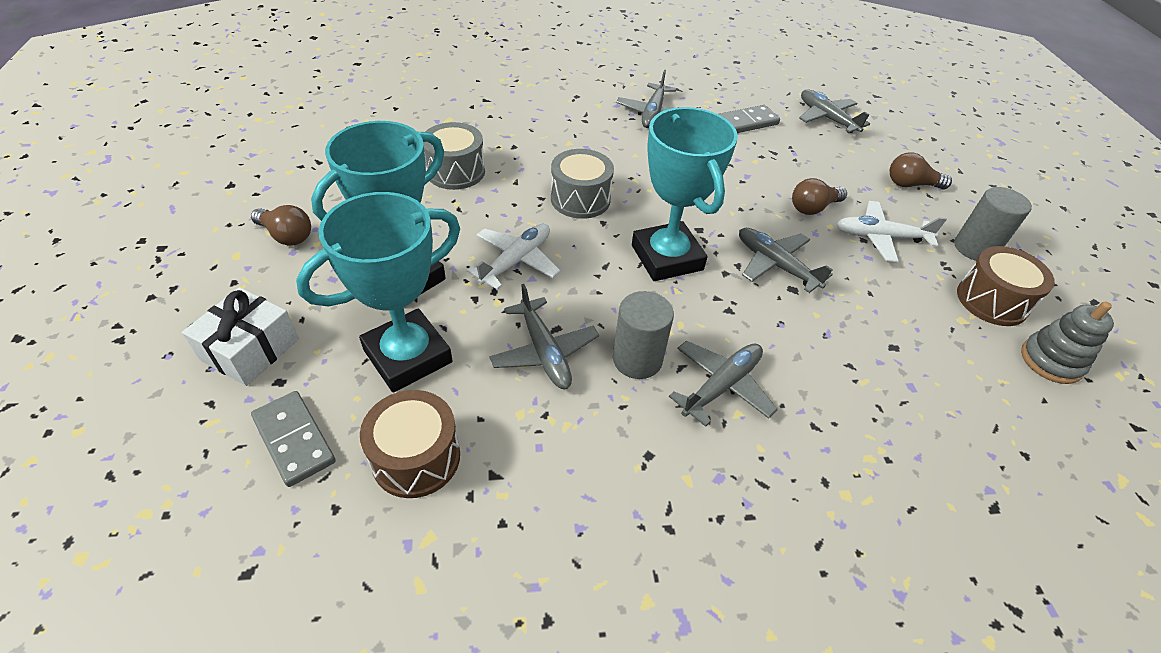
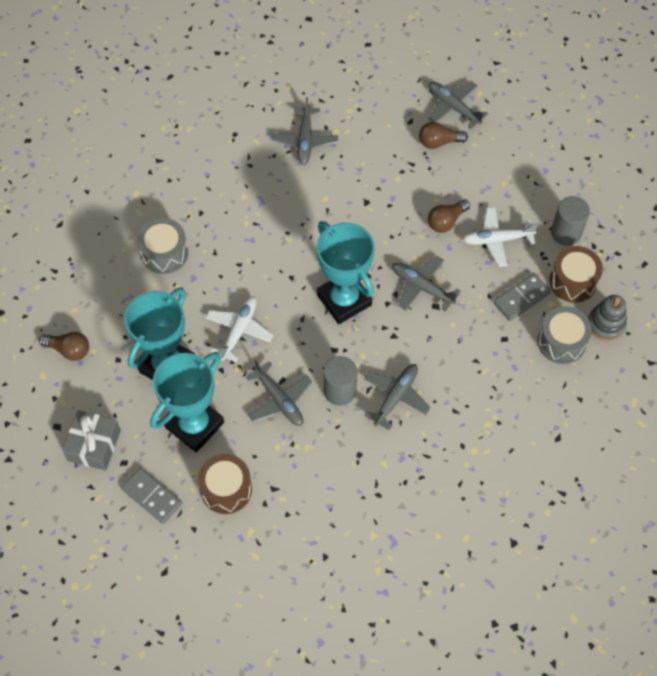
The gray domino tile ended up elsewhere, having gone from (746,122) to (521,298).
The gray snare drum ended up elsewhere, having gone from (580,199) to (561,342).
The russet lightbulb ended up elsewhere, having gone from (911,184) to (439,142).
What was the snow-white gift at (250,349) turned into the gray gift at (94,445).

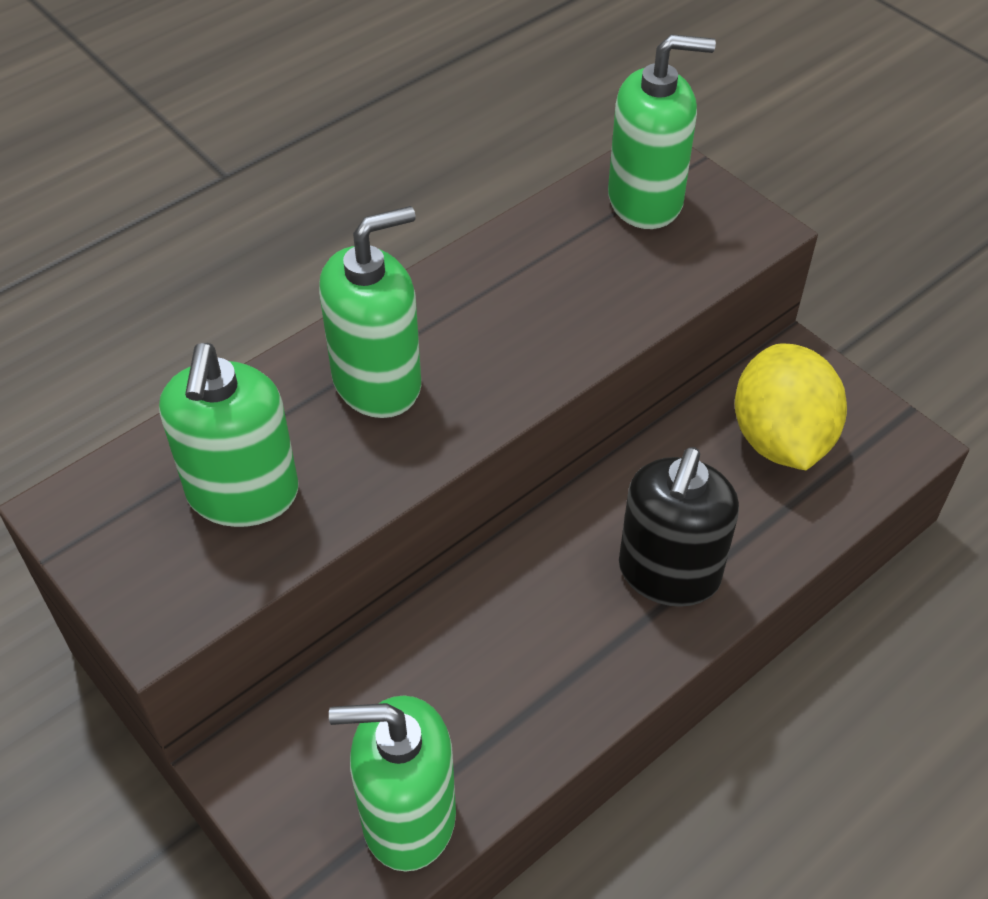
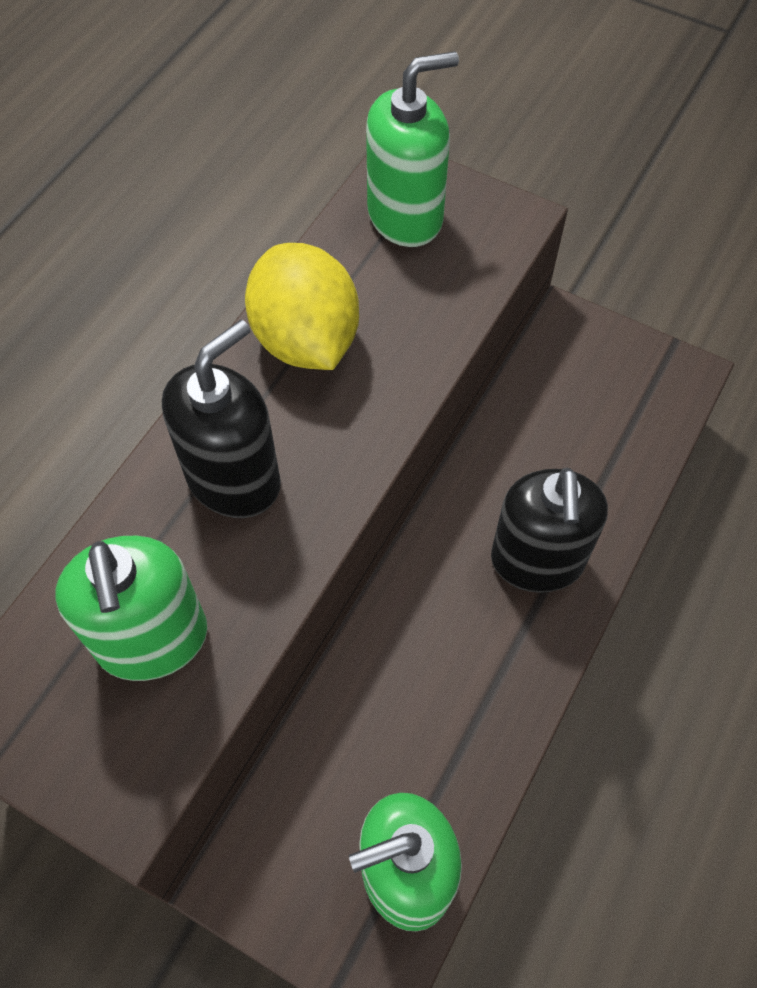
What was the leaf-green soap dispenser at (377,382) turned into the ebony soap dispenser at (234,479).
The yellow lemon ended up elsewhere, having gone from (780,439) to (305,339).

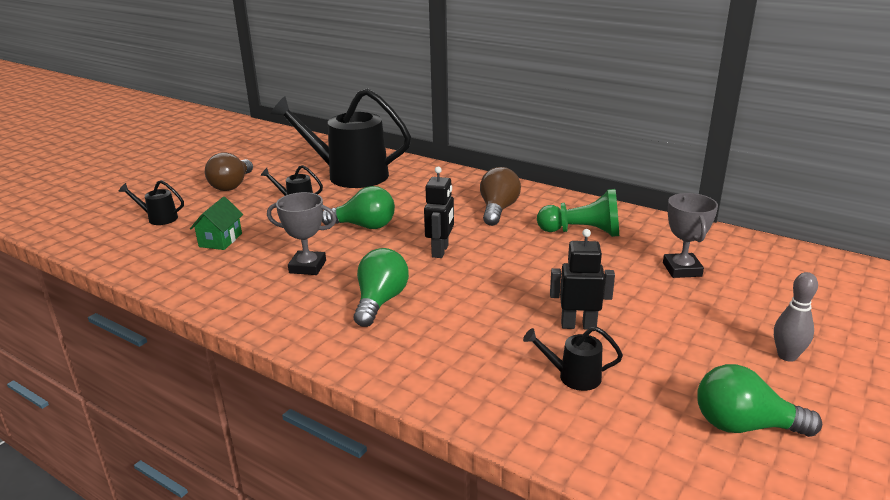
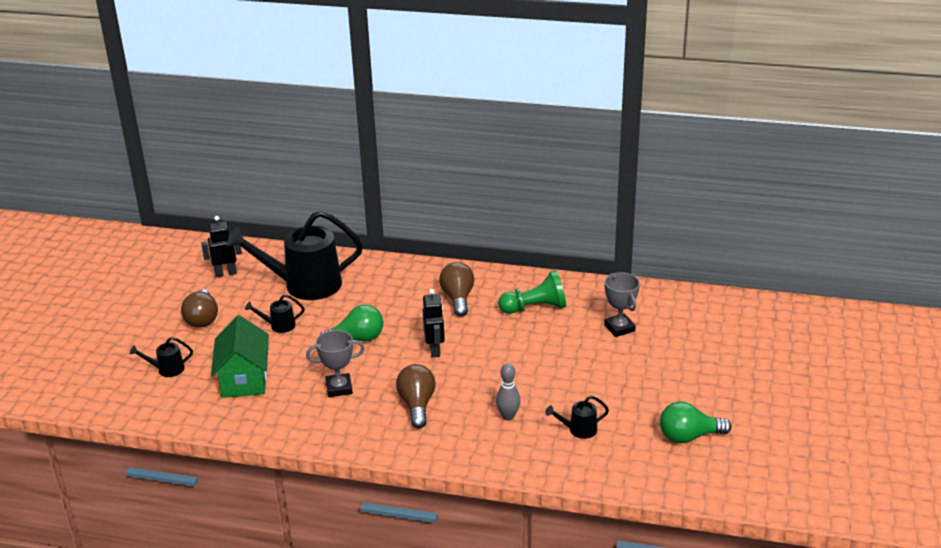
The size of the leaf-green house at (220,240) changed by a factor of 1.70.
The ebony robot ended up elsewhere, having gone from (578,325) to (225,273).
What was the leaf-green lightbulb at (380,301) turned into the russet lightbulb at (417,405).
The gray bowling pin ended up elsewhere, having gone from (787,356) to (508,416).

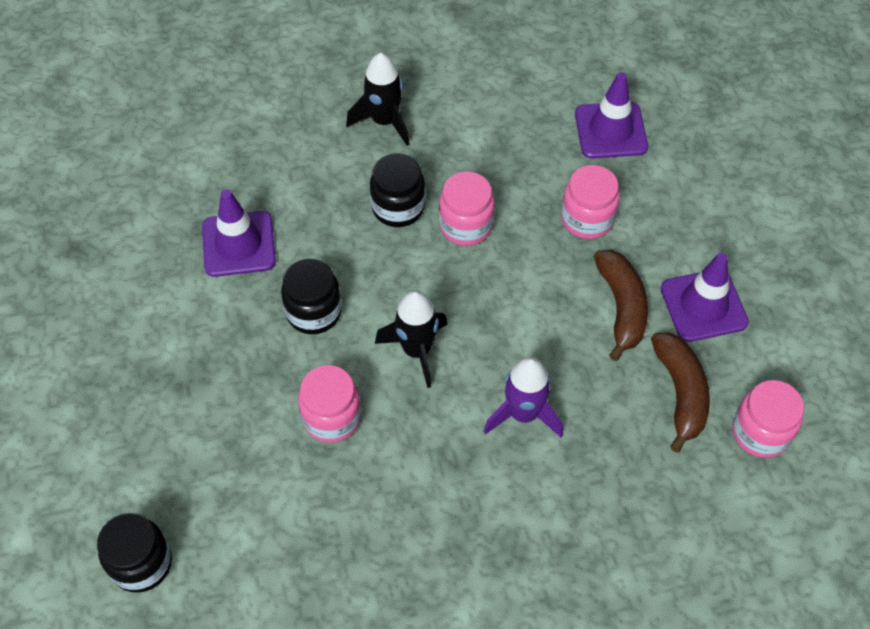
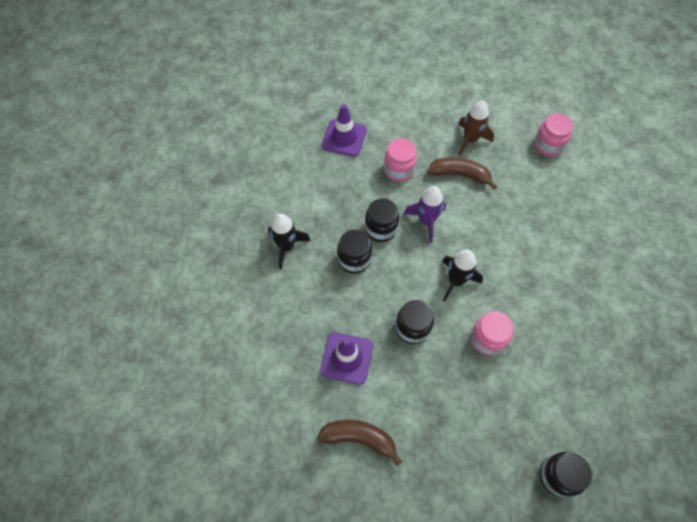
What was the rosy preserve jar at (465,226) turned into the ebony preserve jar at (381,229).
Where the violet traffic cone stood at (703,305), the russet toy rocket came to stand at (470,140).
The russet toy banana ended up elsewhere, having gone from (680,393) to (359,438).
The violet toy rocket ended up elsewhere, having gone from (523,414) to (426,221).

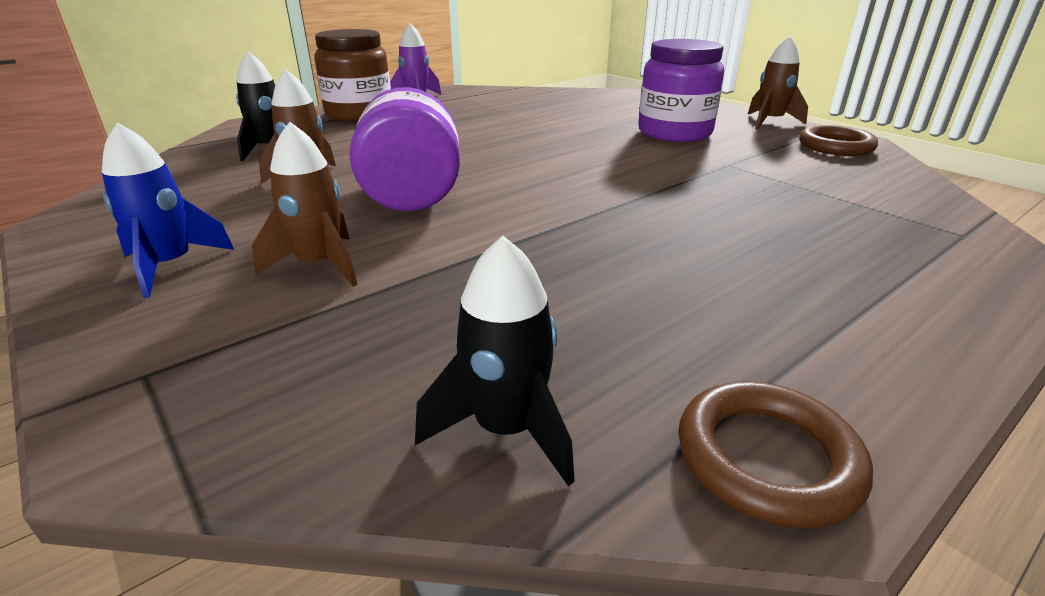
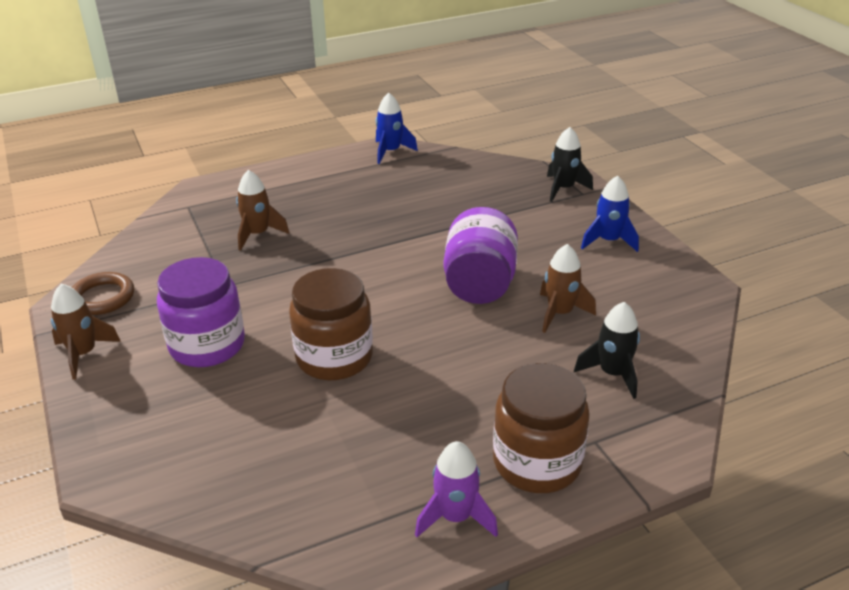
The russet toy rocket ended up elsewhere, having gone from (320,265) to (258,234).
The ebony toy rocket ended up elsewhere, having gone from (506,429) to (563,189).
Where the russet hoop stood at (767,458), the cobalt toy rocket came to stand at (390,152).
The second view gained the russet preserve jar at (334,357).

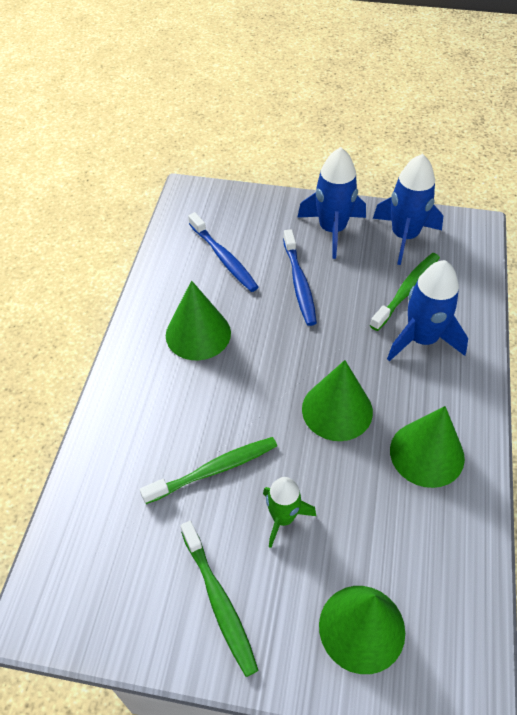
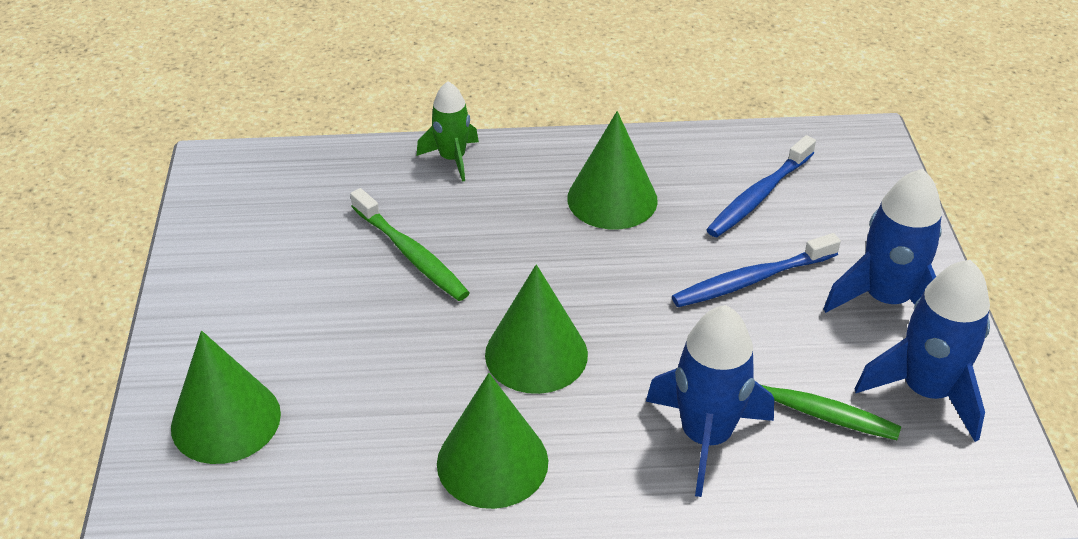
The leaf-green toy rocket ended up elsewhere, having gone from (283,518) to (452,159).
The second view lost the leaf-green dental brush at (219,601).

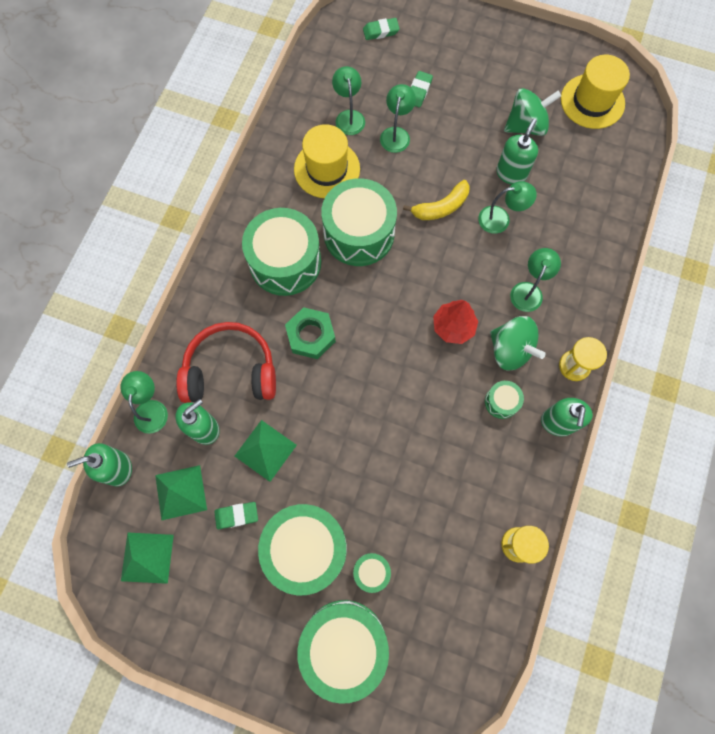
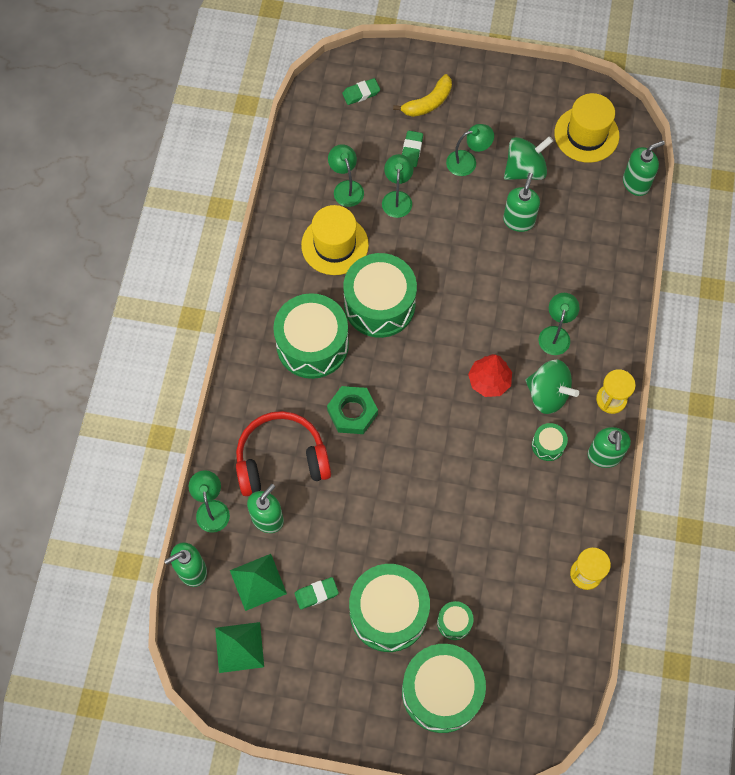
The yellow toy banana ended up elsewhere, having gone from (441,207) to (428,102).
The leaf-green desk lamp ended up elsewhere, having gone from (500,219) to (467,161).
The second view lost the leaf-green pyramid shape at (265,450).
The second view gained the leaf-green soap dispenser at (636,183).

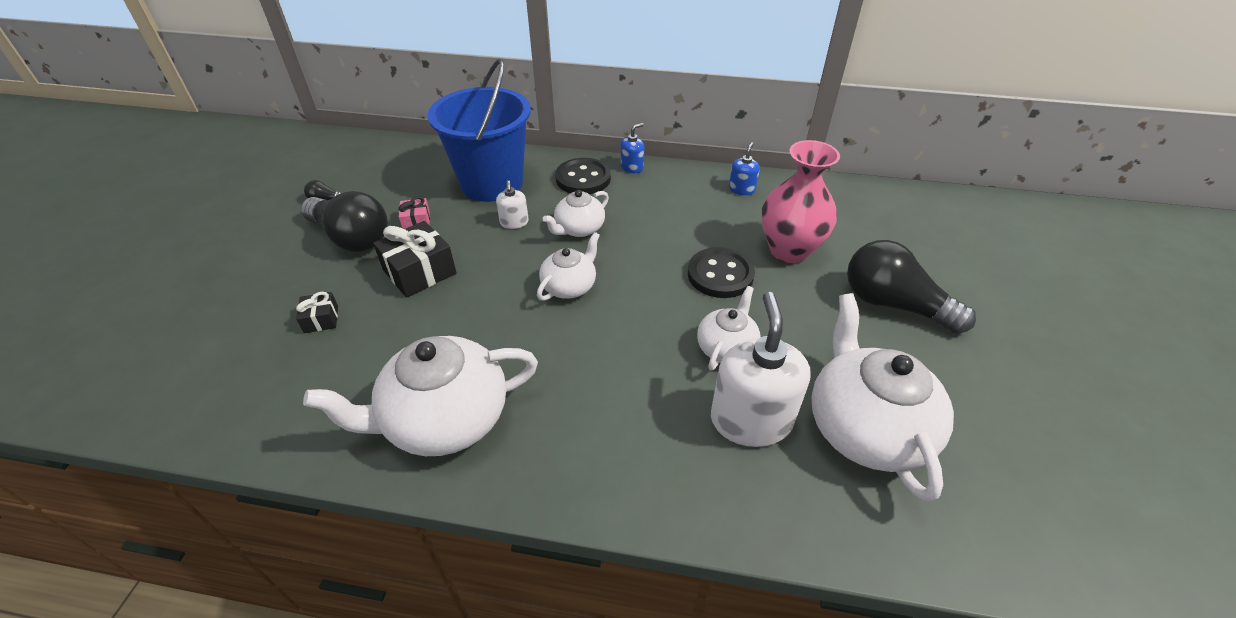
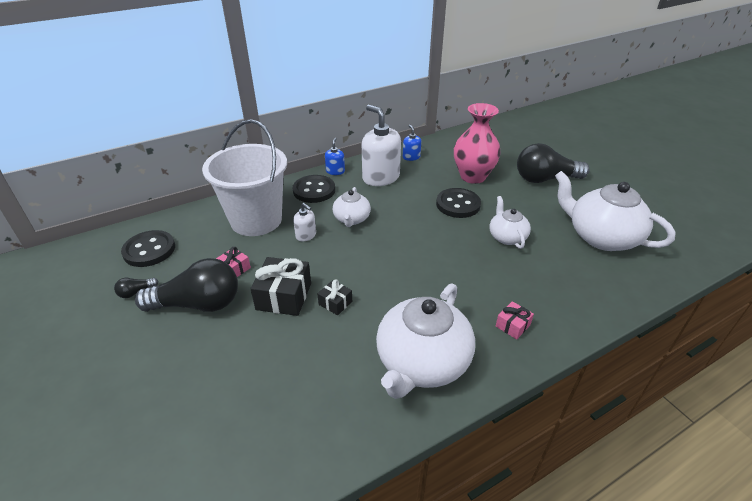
What was the cobalt bucket at (492,183) turned into the snow-white bucket at (256,220).
The second view lost the snow-white teapot at (569,286).
The ebony gift ended up elsewhere, having gone from (321,319) to (335,303).
The snow-white soap dispenser ended up elsewhere, having gone from (750,420) to (380,177).
The second view gained the ebony button at (149,250).
The second view gained the rosy gift at (513,325).

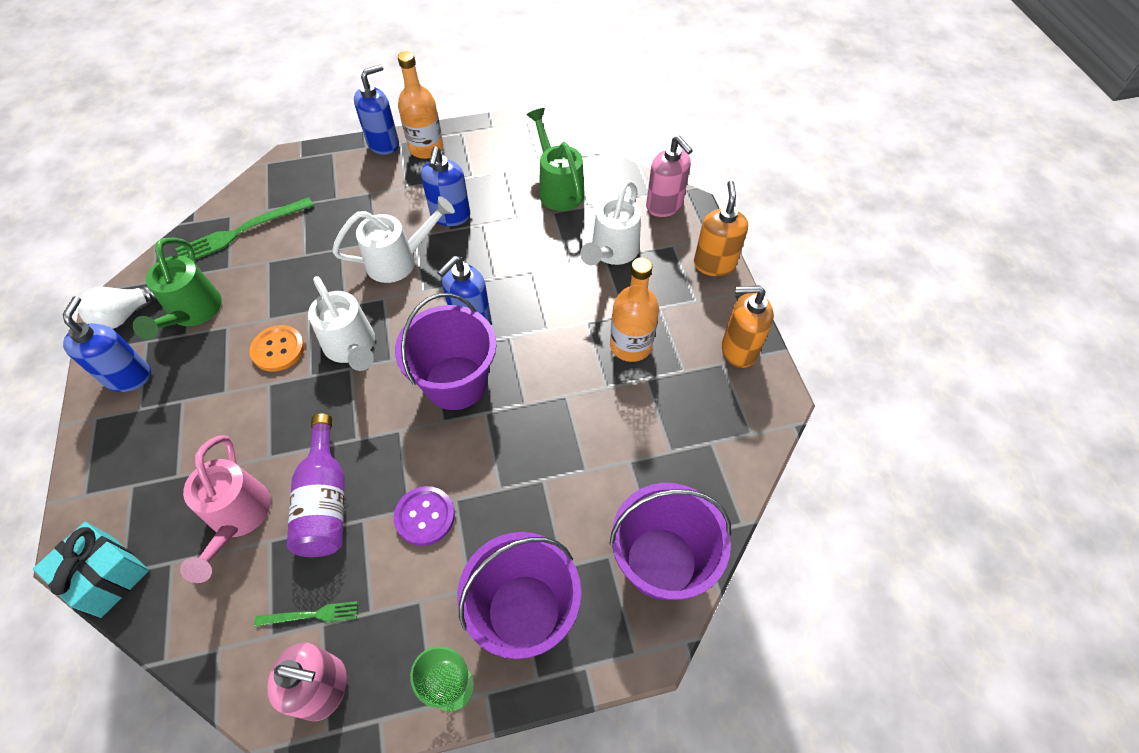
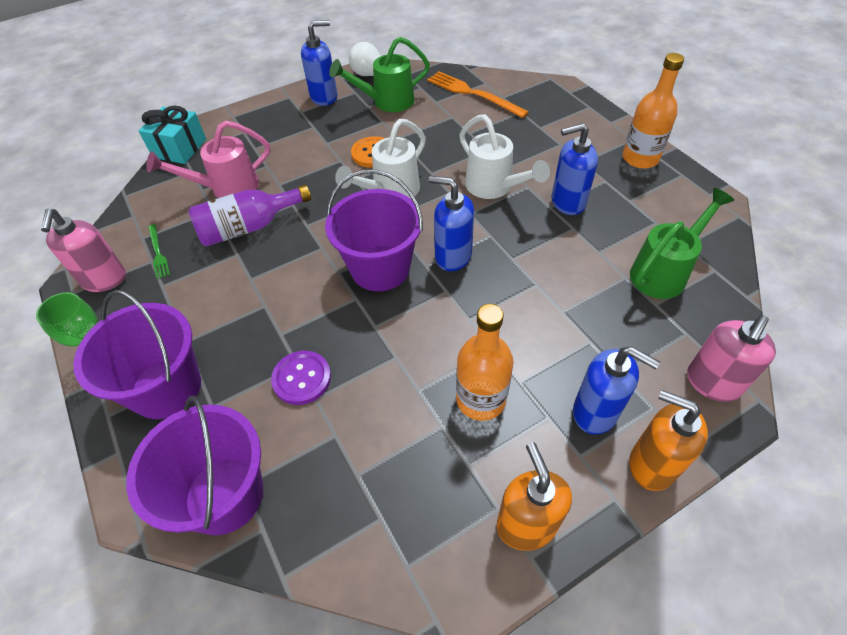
The cobalt soap dispenser ended up elsewhere, having gone from (383,144) to (595,412).
The second view lost the snow-white watering pot at (612,252).
The orange-coloured soap dispenser at (714,264) ended up facing another way, 135 degrees counterclockwise from before.
What was the leaf-green fork at (241,232) turned into the orange-coloured fork at (473,94).
The violet button ended up elsewhere, having gone from (425,516) to (302,378).

